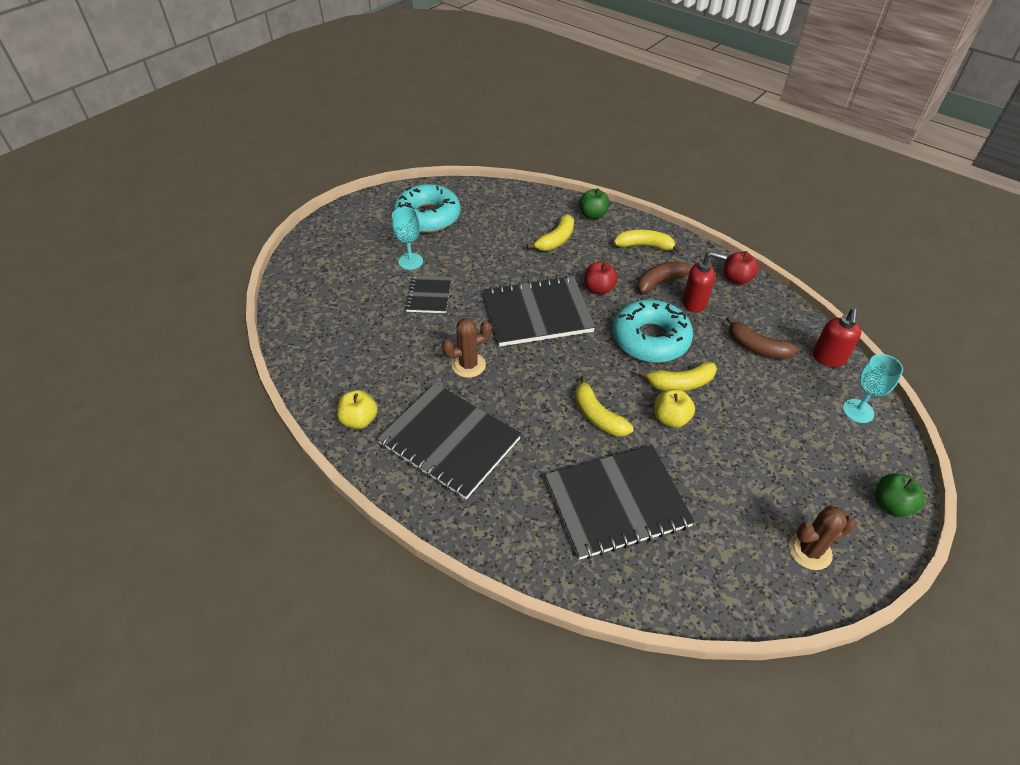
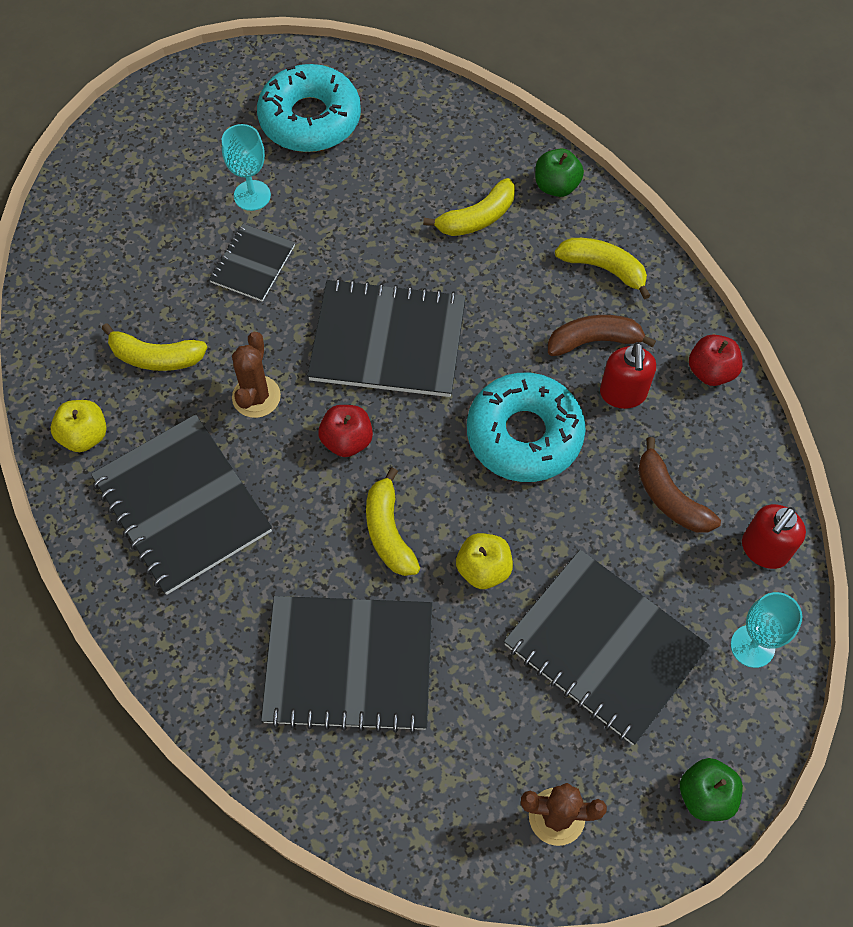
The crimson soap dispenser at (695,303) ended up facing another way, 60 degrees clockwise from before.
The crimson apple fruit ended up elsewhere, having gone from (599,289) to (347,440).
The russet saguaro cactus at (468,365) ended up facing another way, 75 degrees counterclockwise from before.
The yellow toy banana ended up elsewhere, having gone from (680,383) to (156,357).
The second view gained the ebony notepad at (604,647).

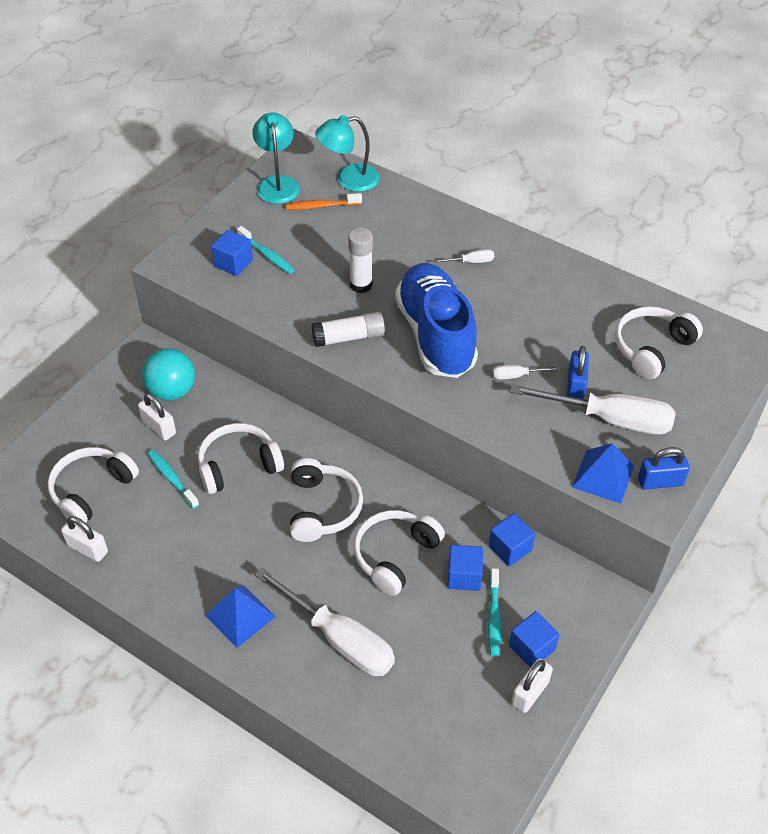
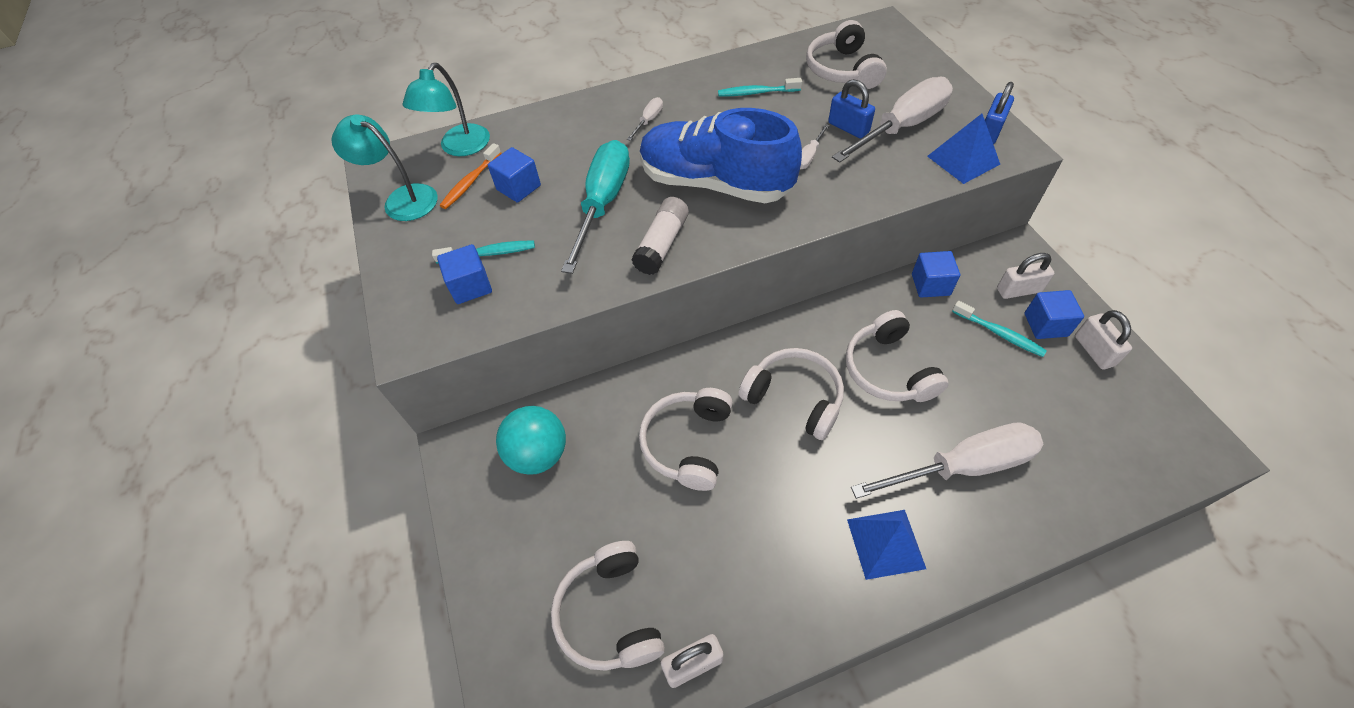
Where the snow-white stick of glue stood at (361,285), the aqua screwdriver came to stand at (603,203).
The snow-white padlock ended up elsewhere, having gone from (159,427) to (1018,290).
The aqua dental brush ended up elsewhere, having gone from (172,478) to (756,93).
The cobalt block ended up elsewhere, having gone from (464,576) to (518,187).

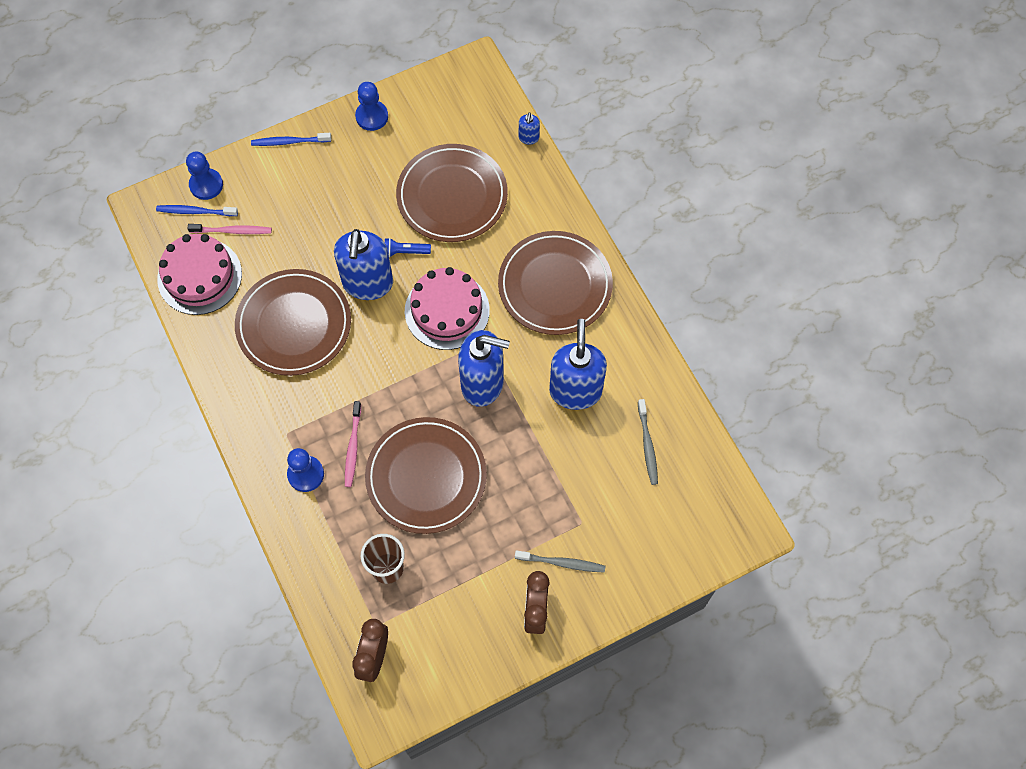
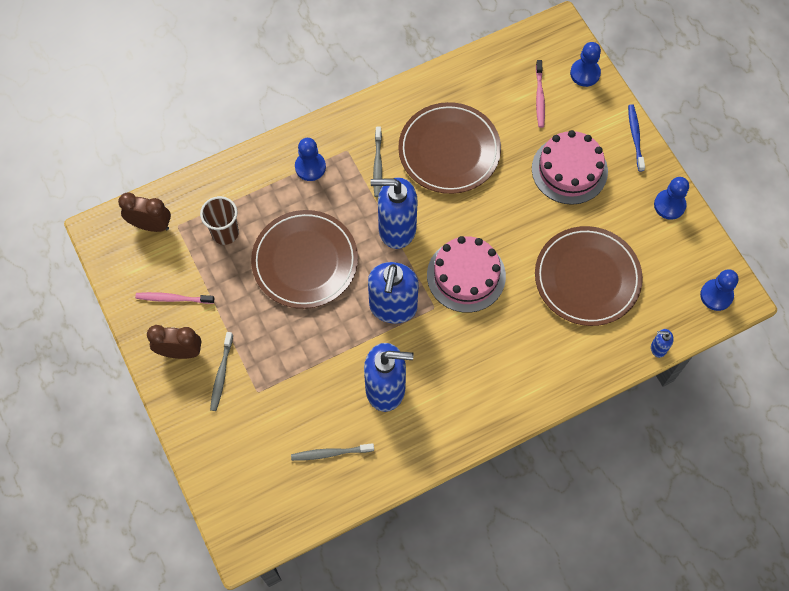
The second view lost the cobalt dental brush at (195,211).
The cobalt soap dispenser ended up elsewhere, having gone from (368,283) to (396,229).
The second view lost the russet flat dish at (555,285).
The rosy gateau ended up elsewhere, having gone from (199,276) to (569,170).
The second view lost the cobalt torch at (405,251).
The rosy dental brush ended up elsewhere, having gone from (353,448) to (173,298).
The second view gained the gray dental brush at (377,165).
The second view gained the cobalt pawn at (716,295).

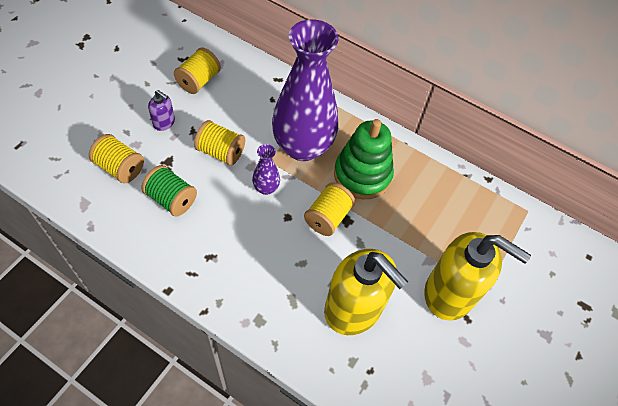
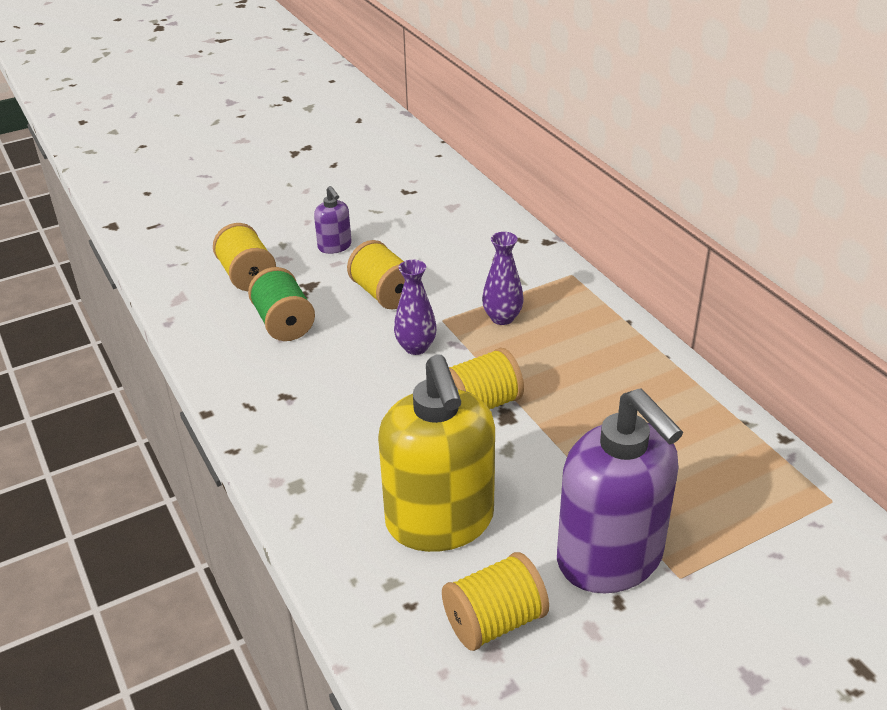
The size of the violet flower vase at (303,147) changed by a factor of 0.41.
The yellow bobbin ended up elsewhere, having gone from (199,81) to (494,621).
The second view lost the leaf-green ring stacker at (362,175).
What was the yellow soap dispenser at (450,293) turned into the violet soap dispenser at (610,558).

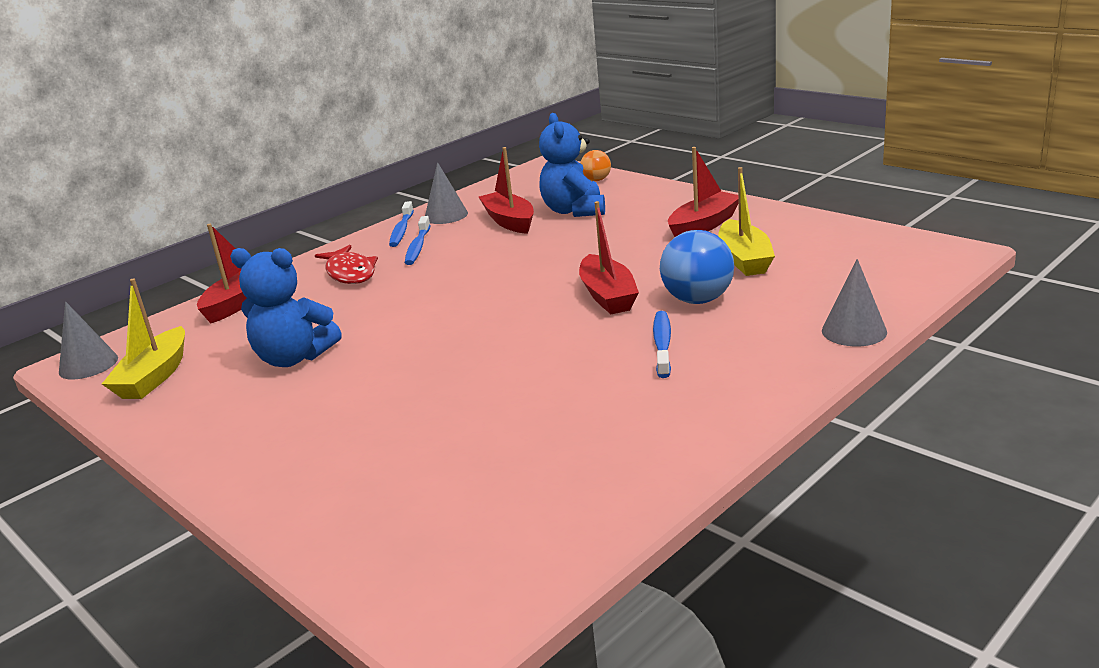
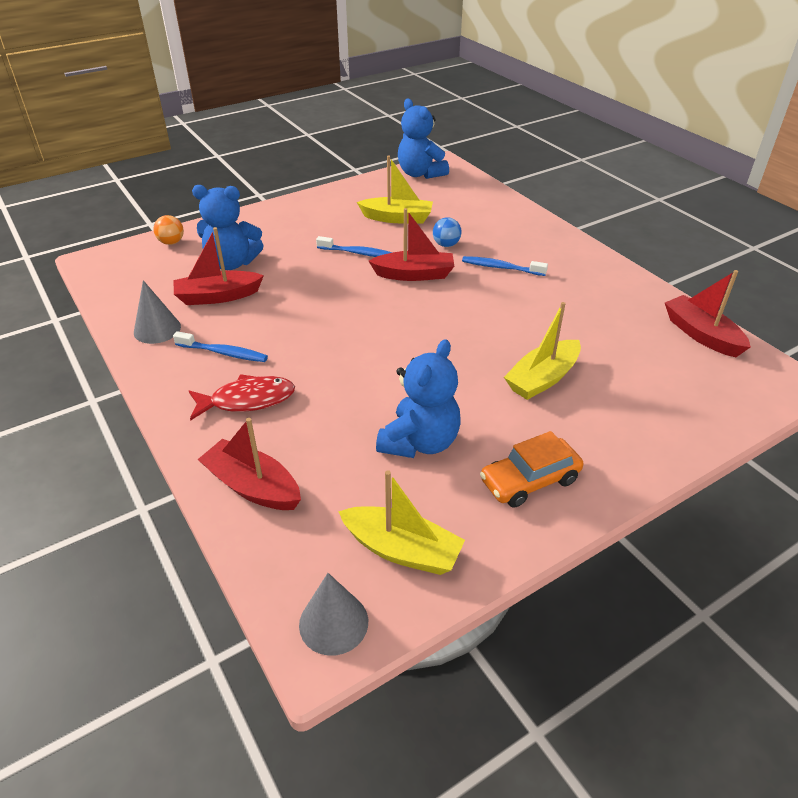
The crimson boat ended up elsewhere, having gone from (704,225) to (701,334).
The cobalt dental brush ended up elsewhere, having gone from (401,230) to (358,253).
The size of the cobalt sphere at (698,300) changed by a factor of 0.57.
The second view lost the gray cone at (854,331).
The second view gained the cobalt teddy at (420,174).
The second view gained the yellow boat at (542,379).
The second view gained the orange-coloured car at (530,481).

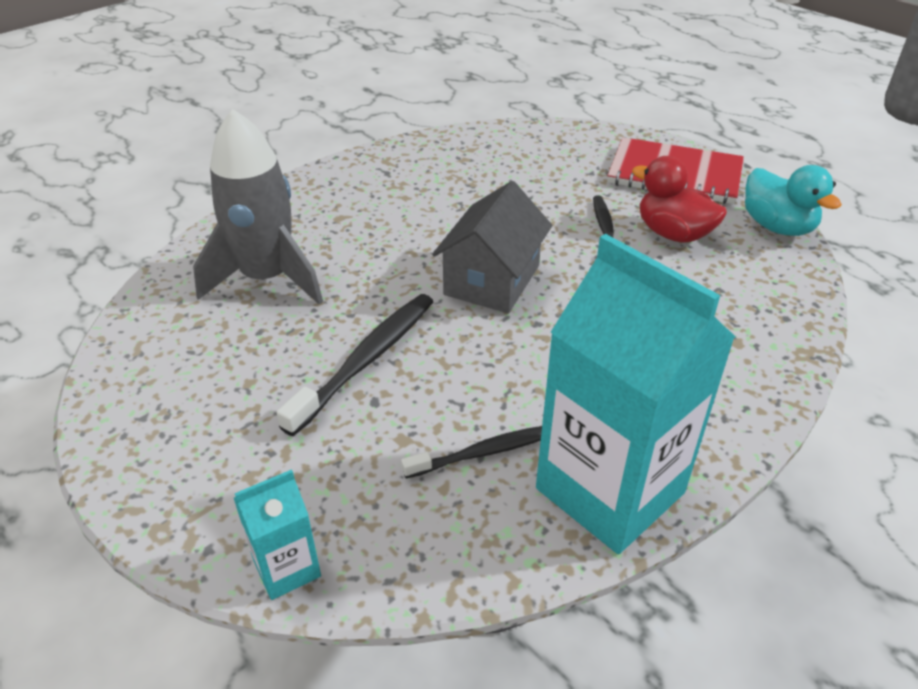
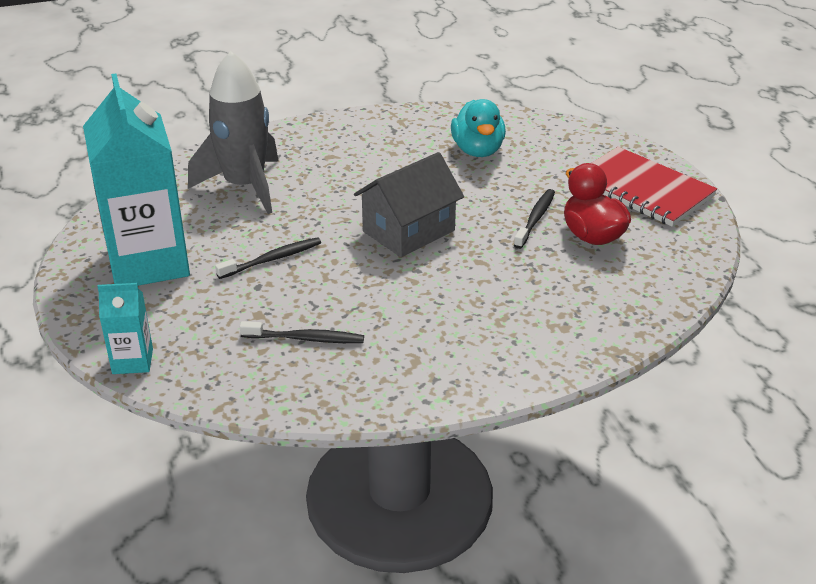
The aqua toy duck ended up elsewhere, having gone from (777,227) to (478,150).
The aqua juice carton ended up elsewhere, having gone from (610,490) to (148,262).
The size of the ebony dental brush at (366,360) changed by a factor of 0.64.

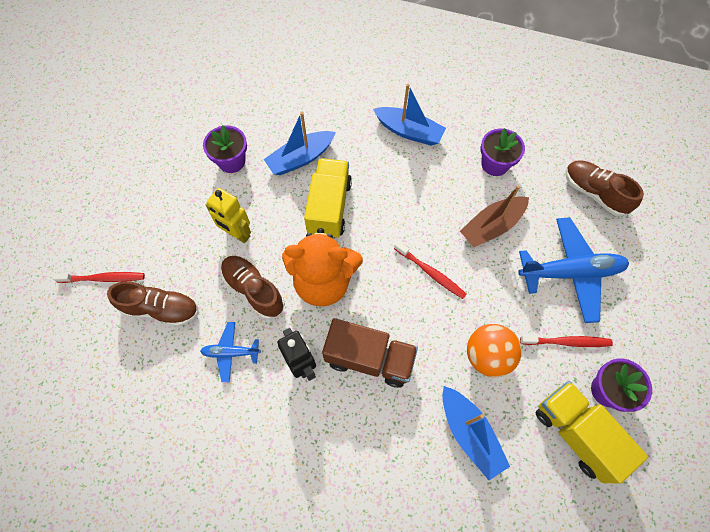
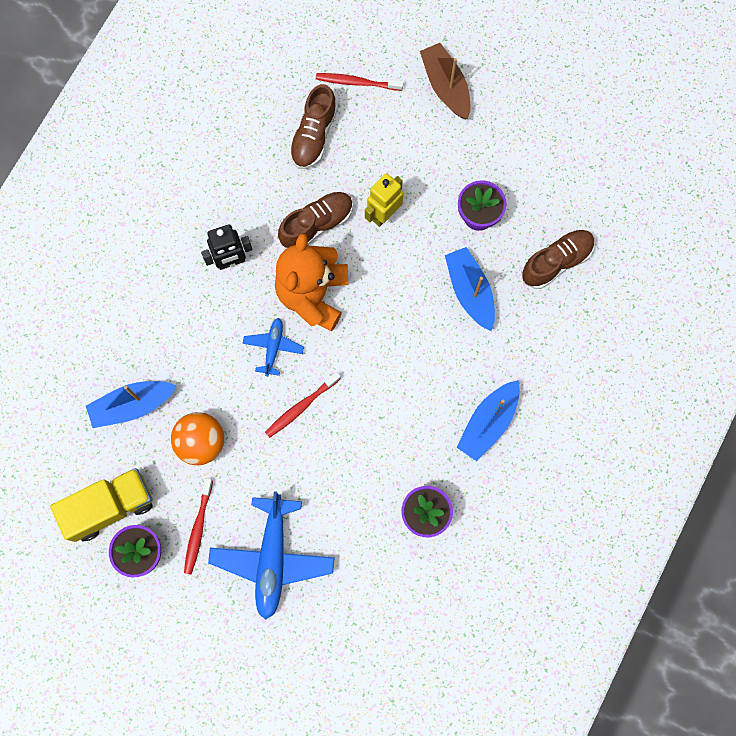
The second view lost the yellow lorry at (329,207).
The russet sneaker ended up elsewhere, having gone from (594,193) to (556,262).
The russet boat ended up elsewhere, having gone from (491,226) to (445,86).
The crimson dental brush at (103,278) ended up facing another way, 90 degrees clockwise from before.
The second view lost the russet lorry at (369,358).
The cobalt aeroplane ended up elsewhere, having gone from (231,352) to (273,347).

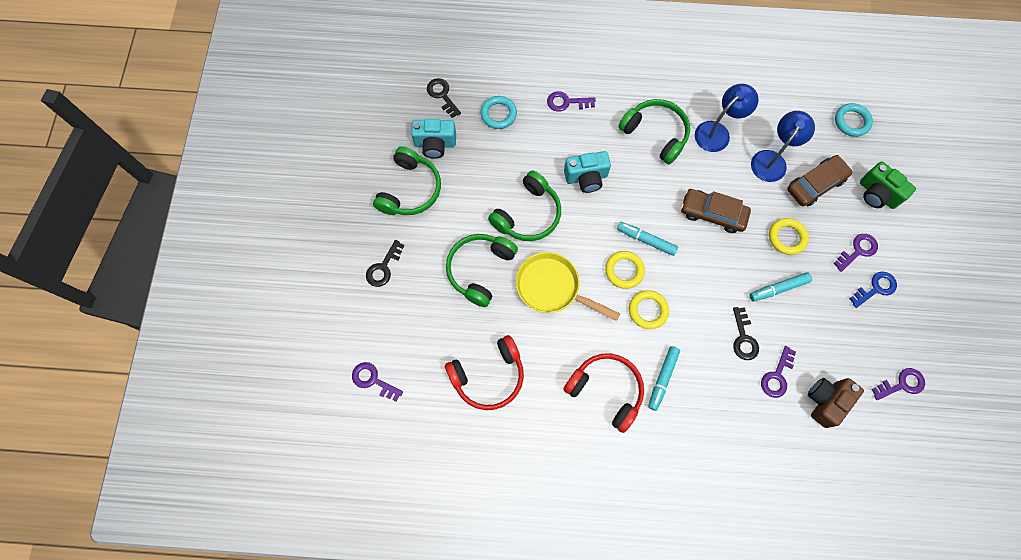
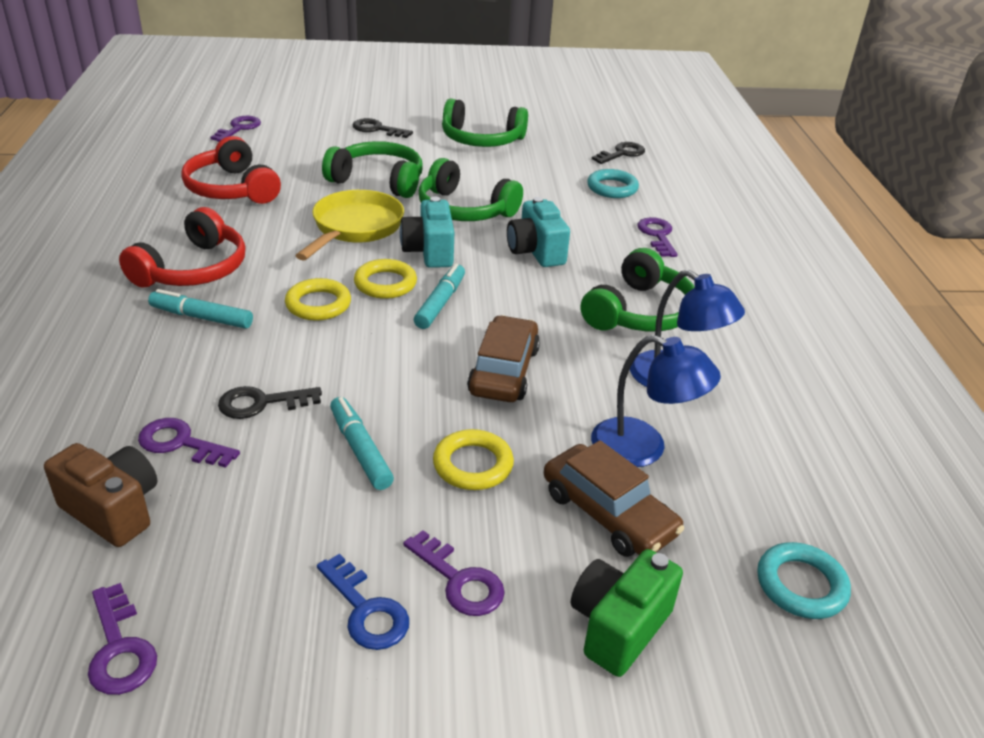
The aqua compact camera ended up elsewhere, having gone from (435,144) to (429,252).

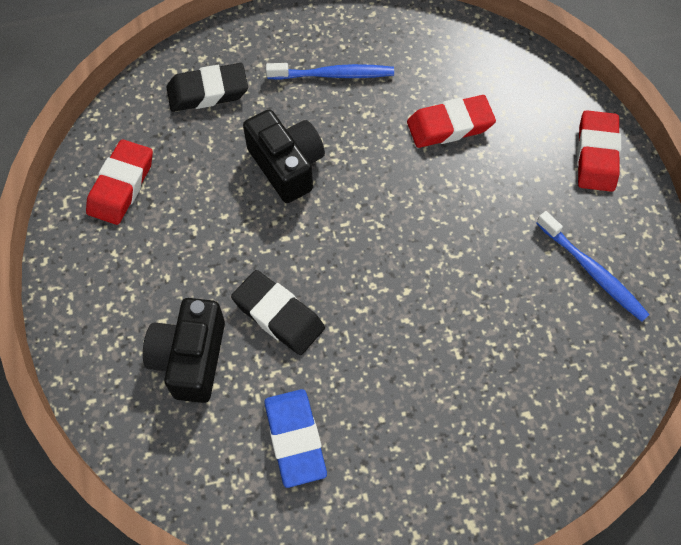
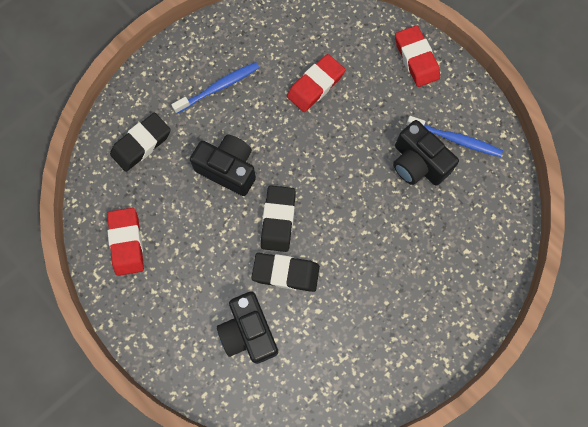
The second view lost the cobalt gum eraser at (295,439).
The second view gained the ebony compact camera at (418,163).
The second view gained the ebony gum eraser at (278,220).

